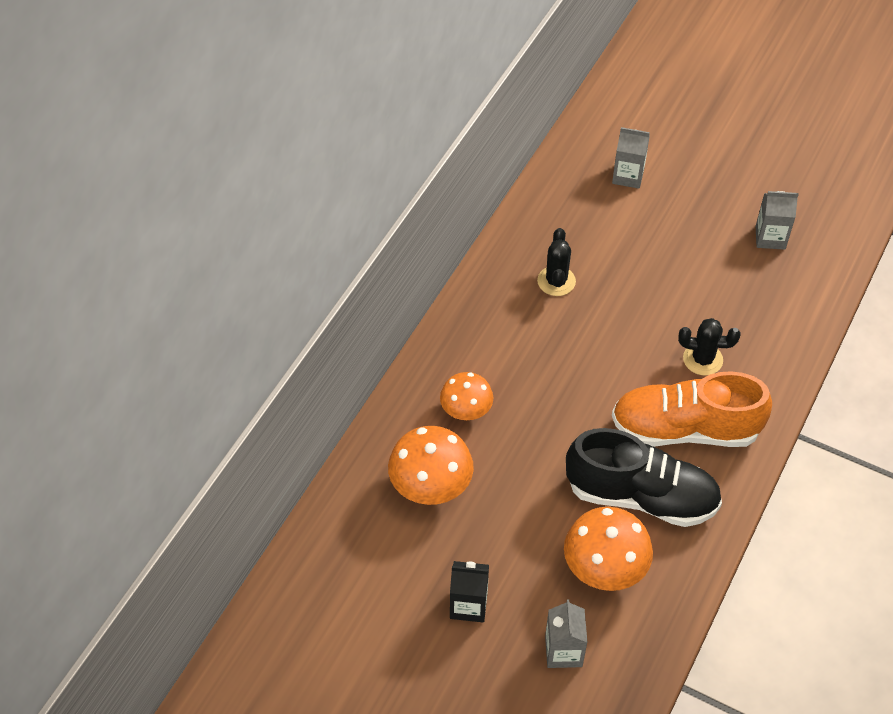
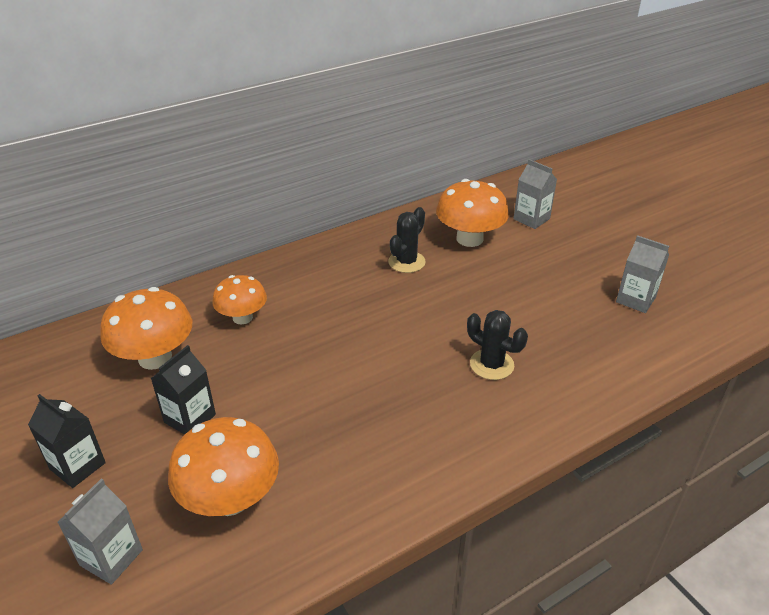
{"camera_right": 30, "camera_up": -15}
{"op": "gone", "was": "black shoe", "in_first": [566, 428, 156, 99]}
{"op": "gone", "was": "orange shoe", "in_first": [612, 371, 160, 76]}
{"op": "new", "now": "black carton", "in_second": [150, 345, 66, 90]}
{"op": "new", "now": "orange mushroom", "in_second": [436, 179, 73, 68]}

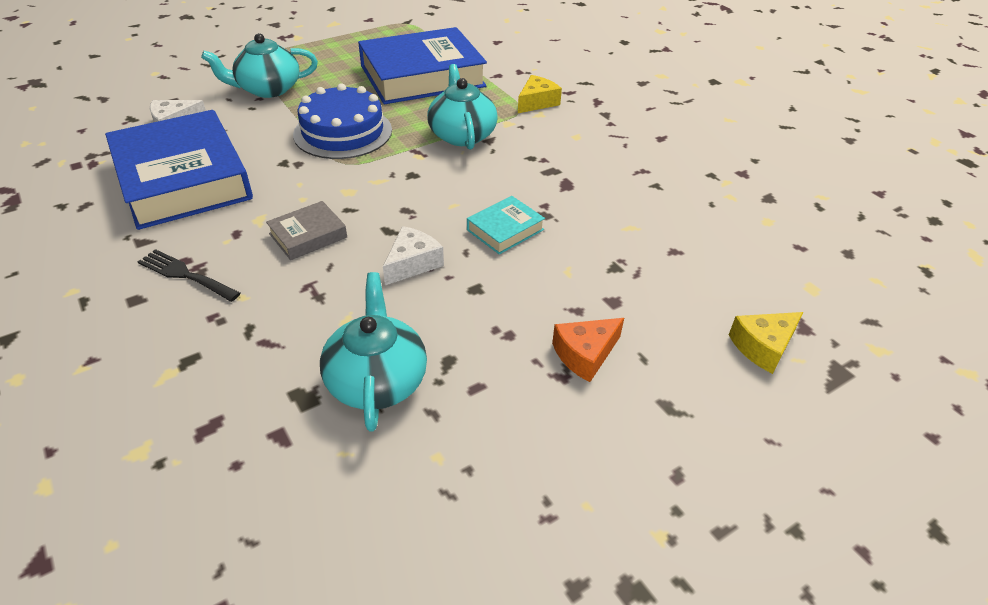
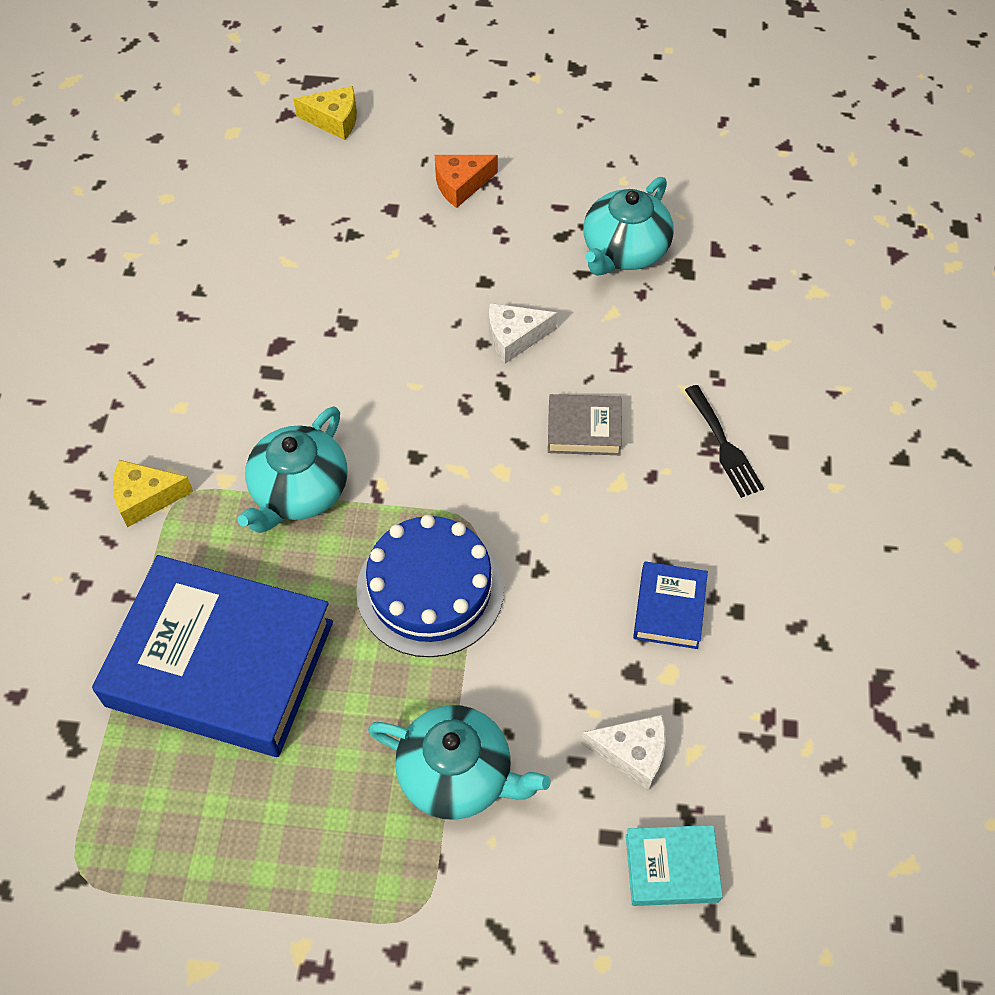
{"camera_right": -140, "camera_up": 15}
{"op": "shifted", "was": "turquoise book", "in_first": [467, 196, 78, 59], "in_second": [626, 825, 97, 81]}
{"op": "rotated", "was": "orange cheese", "in_first": [552, 318, 72, 64], "in_second": [435, 155, 63, 53], "clockwise": 150}
{"op": "scaled", "was": "blue book", "in_first": [105, 110, 148, 120], "in_second": [633, 562, 75, 87], "ratio": 0.43}

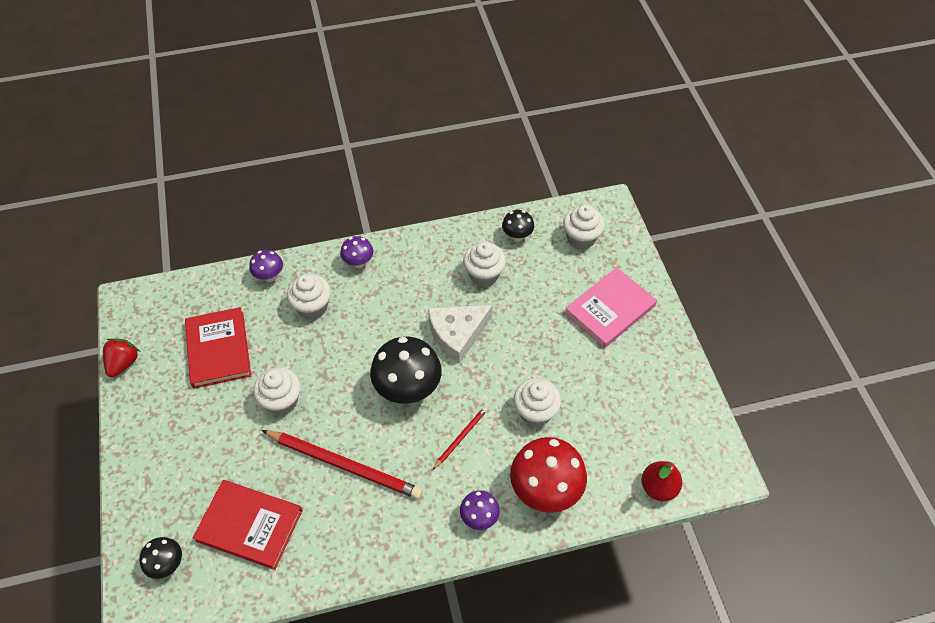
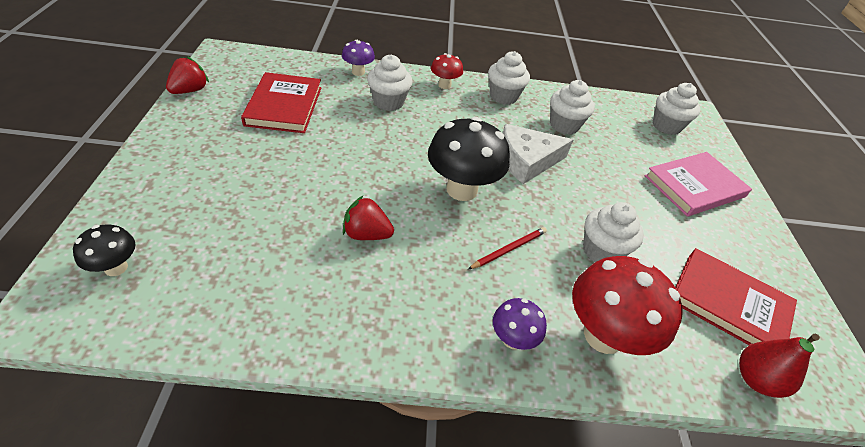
{"camera_right": 10, "camera_up": -10}
{"op": "gone", "was": "black mushroom", "in_first": [502, 210, 32, 32]}
{"op": "shifted", "was": "red book", "in_first": [193, 480, 110, 90], "in_second": [675, 248, 122, 97]}
{"op": "shifted", "was": "white cupcake", "in_first": [253, 367, 48, 48], "in_second": [488, 51, 42, 54]}
{"op": "swapped", "was": "red pencil", "now": "red strawberry", "in_first": [262, 430, 161, 69], "in_second": [343, 196, 51, 44]}
{"op": "repainted", "was": "purple mushroom", "now": "red mushroom", "in_first": [340, 236, 33, 32], "in_second": [431, 53, 32, 36]}

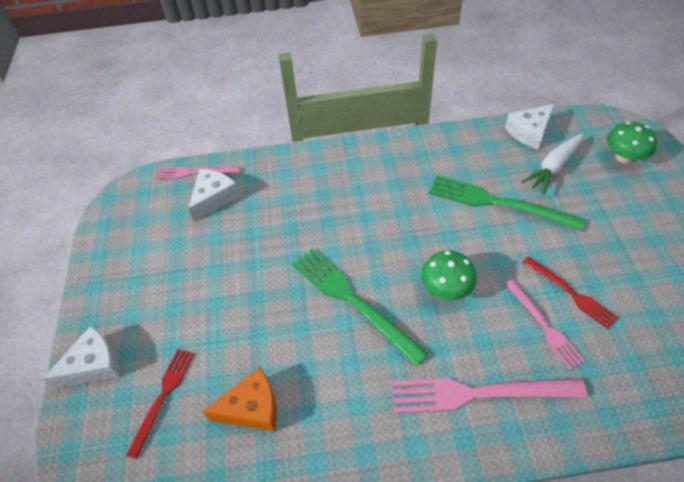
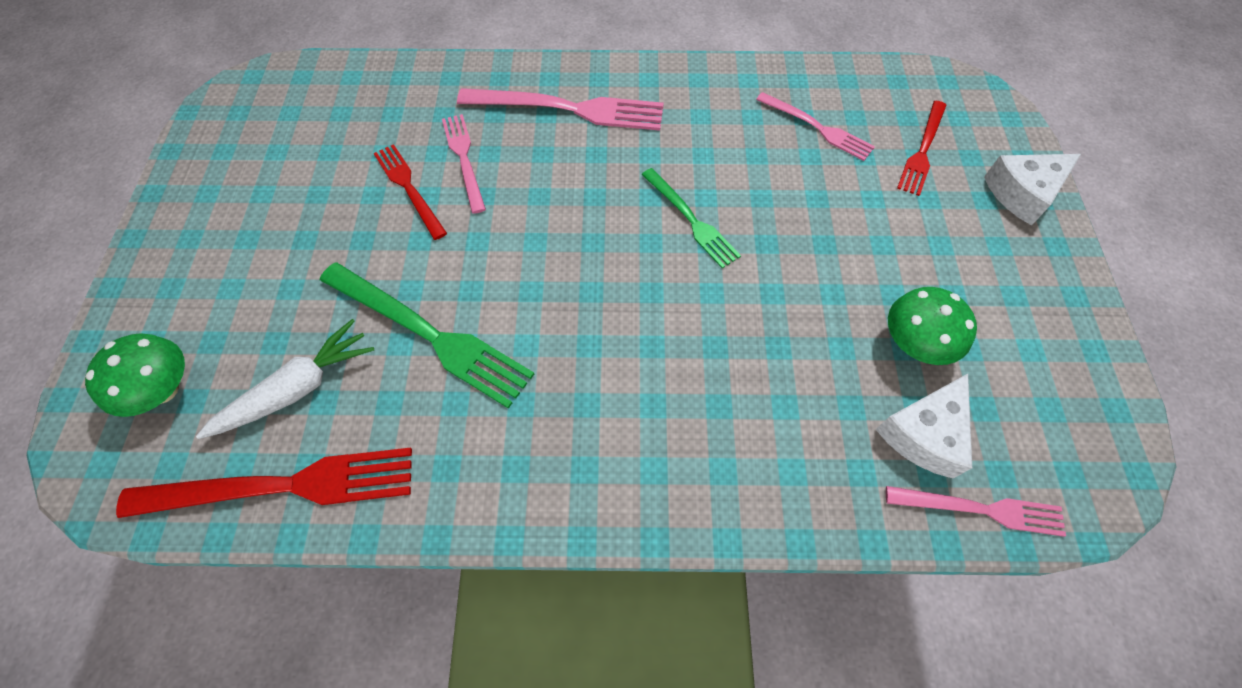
{"camera_right": -175, "camera_up": 10}
{"op": "shifted", "was": "green mushroom", "in_first": [421, 251, 56, 49], "in_second": [888, 287, 89, 78]}
{"op": "swapped", "was": "orange cheese", "now": "pink fork", "in_first": [202, 367, 75, 65], "in_second": [756, 92, 119, 69]}
{"op": "swapped", "was": "white cheese", "now": "red fork", "in_first": [505, 104, 49, 45], "in_second": [116, 448, 296, 70]}
{"op": "scaled", "was": "green fork", "in_first": [292, 249, 137, 117], "in_second": [641, 168, 100, 100], "ratio": 0.61}

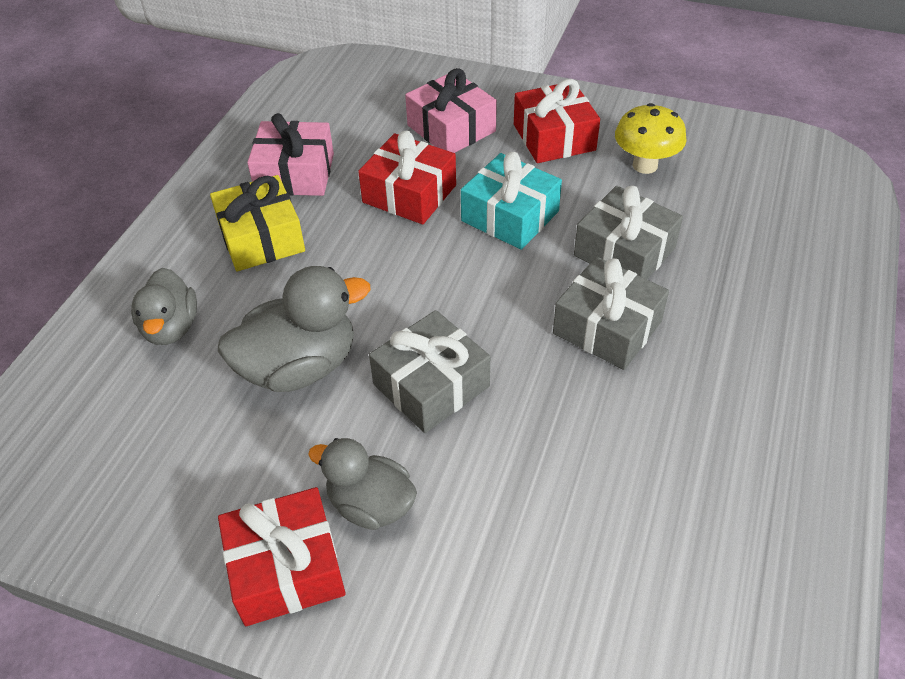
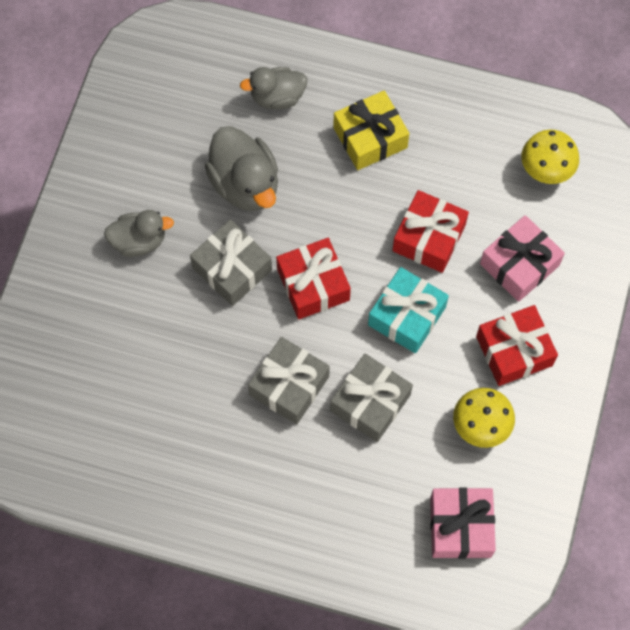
{"camera_right": 85, "camera_up": 20}
{"op": "new", "now": "yellow mushroom", "in_second": [521, 130, 58, 54]}
{"op": "shifted", "was": "red gift", "in_first": [218, 487, 128, 139], "in_second": [276, 238, 75, 81]}
{"op": "shifted", "was": "pink gift", "in_first": [247, 113, 87, 83], "in_second": [430, 487, 66, 72]}
{"op": "rotated", "was": "grey duck", "in_first": [308, 438, 109, 92], "in_second": [104, 210, 70, 47], "clockwise": 60}

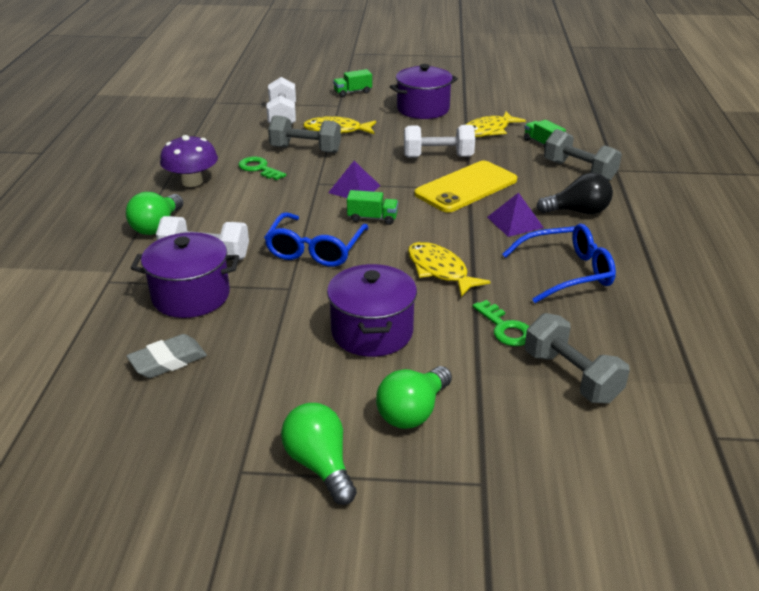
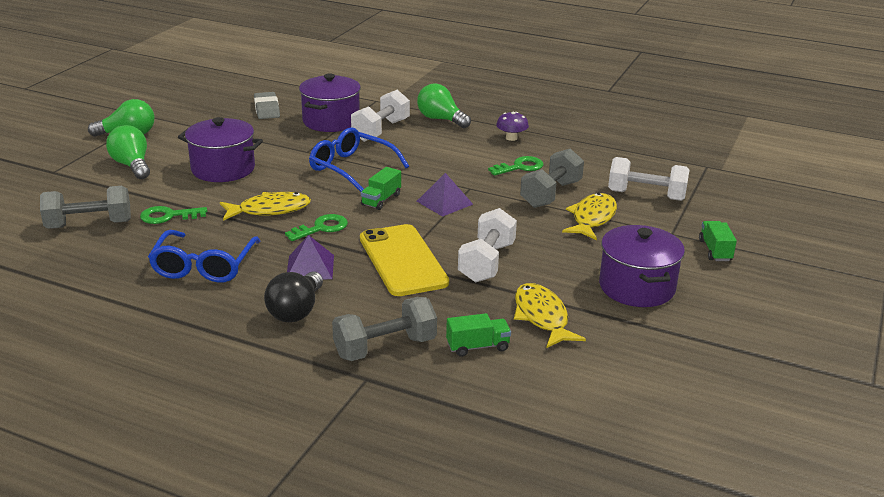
{"camera_right": 110, "camera_up": -5}
{"op": "new", "now": "green key", "in_second": [285, 214, 63, 27]}
{"op": "scaled", "was": "purple mushroom", "in_first": [160, 135, 58, 52], "in_second": [496, 112, 33, 29], "ratio": 0.61}

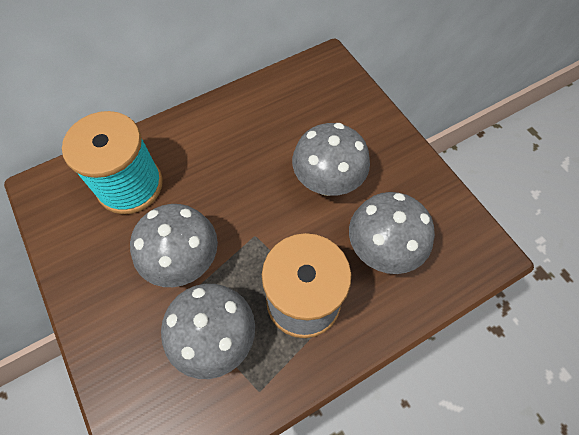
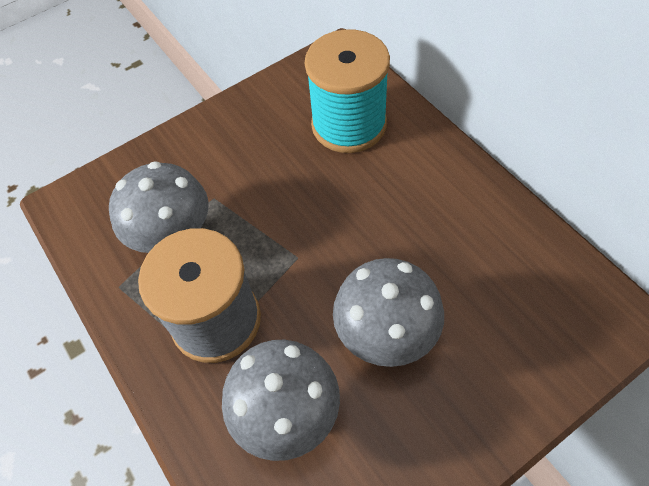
{"camera_right": 90, "camera_up": -5}
{"op": "gone", "was": "grey mushroom", "in_first": [130, 204, 88, 83]}

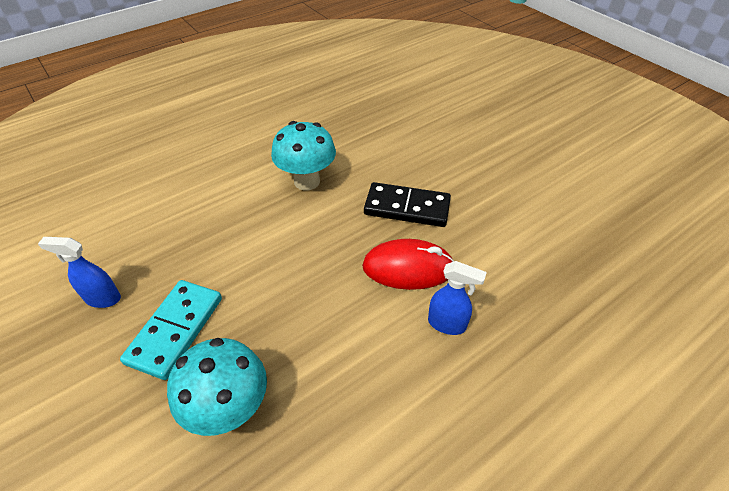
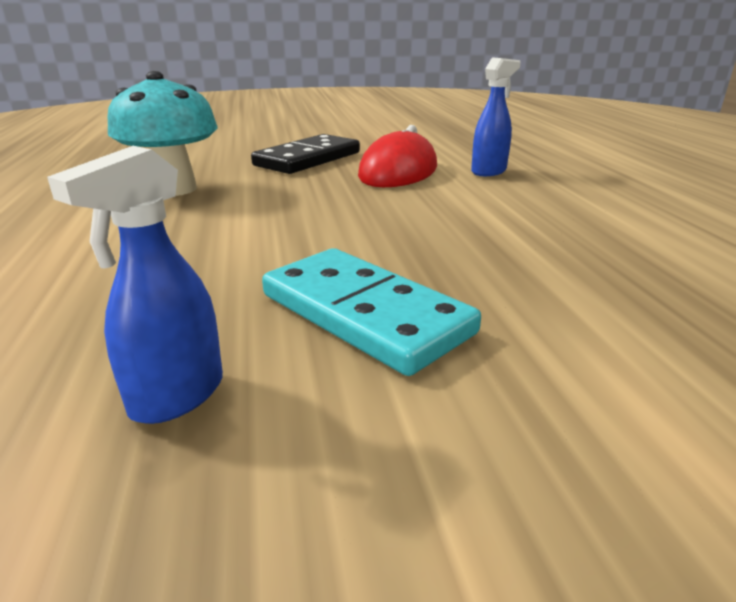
{"camera_right": -65, "camera_up": -20}
{"op": "gone", "was": "turquoise mushroom", "in_first": [167, 338, 100, 98]}

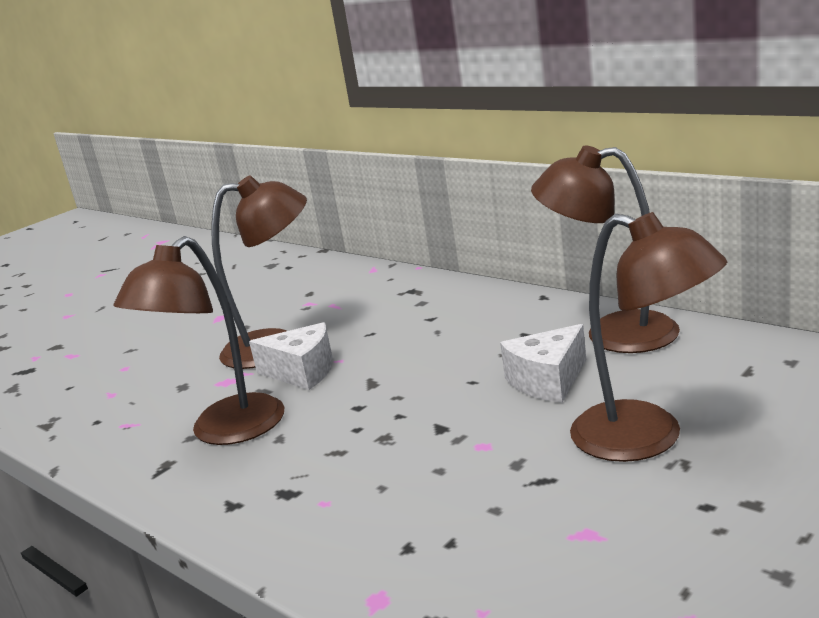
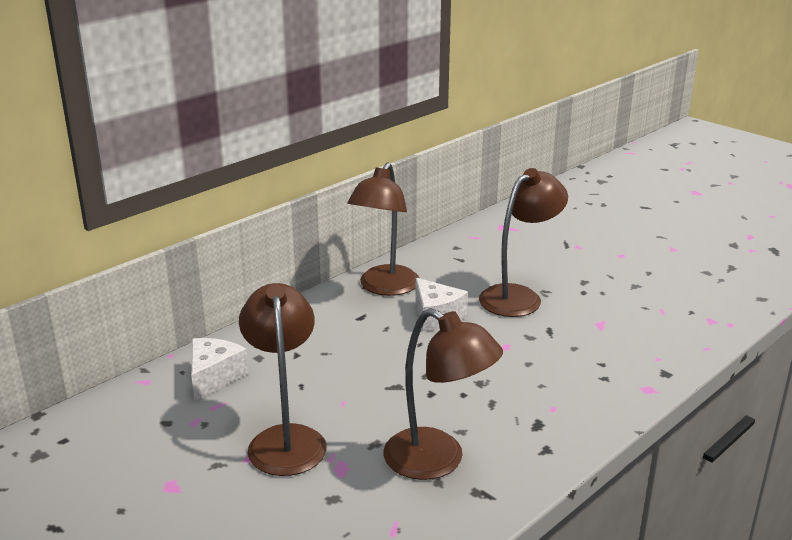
{"camera_right": -90, "camera_up": 5}
{"op": "shifted", "was": "white cheese", "in_first": [249, 322, 84, 68], "in_second": [191, 338, 58, 63]}

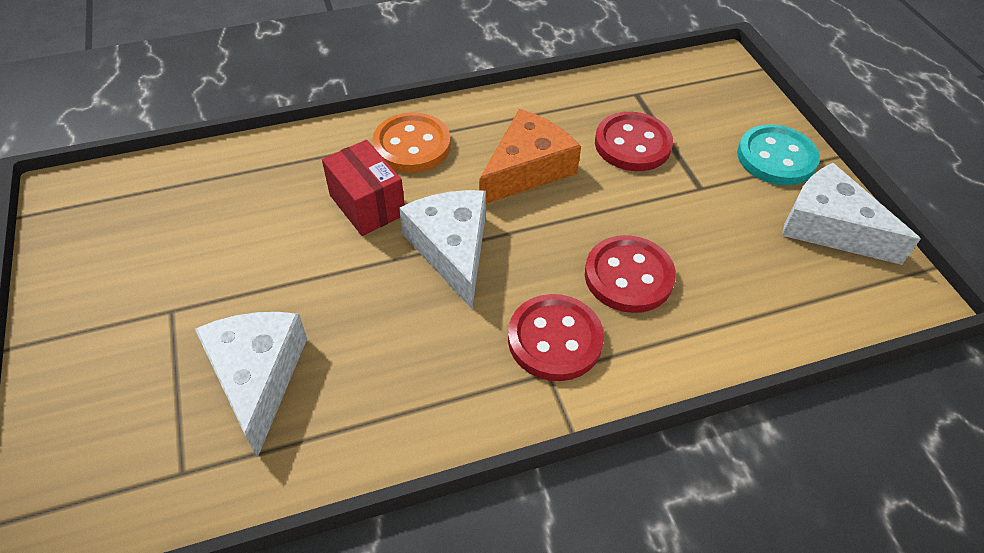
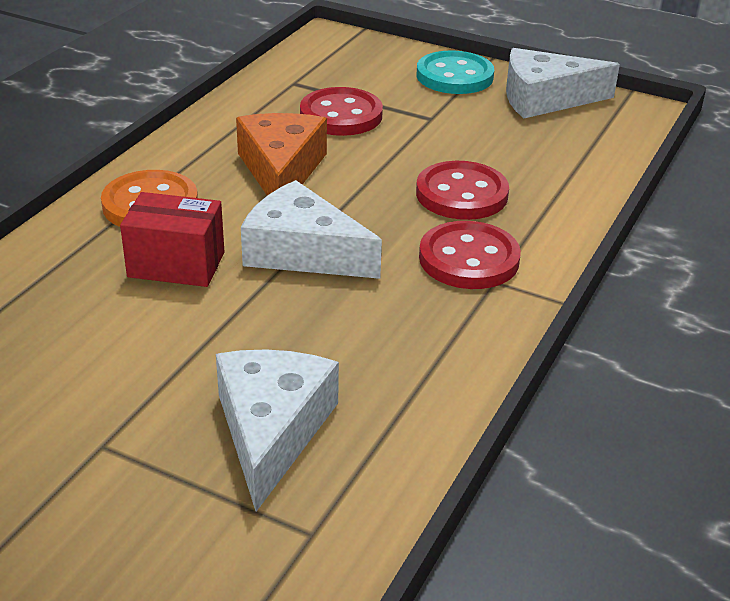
{"camera_right": -45, "camera_up": -15}
{"op": "rotated", "was": "white cheese", "in_first": [195, 312, 112, 146], "in_second": [216, 349, 123, 163], "clockwise": 60}

